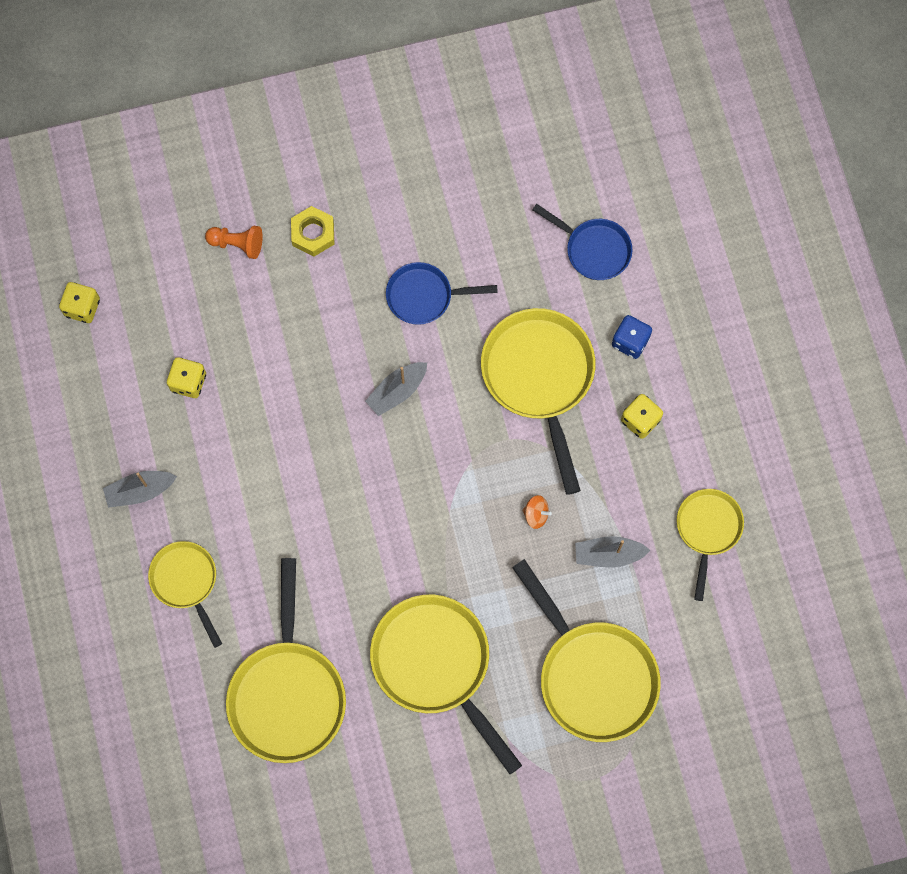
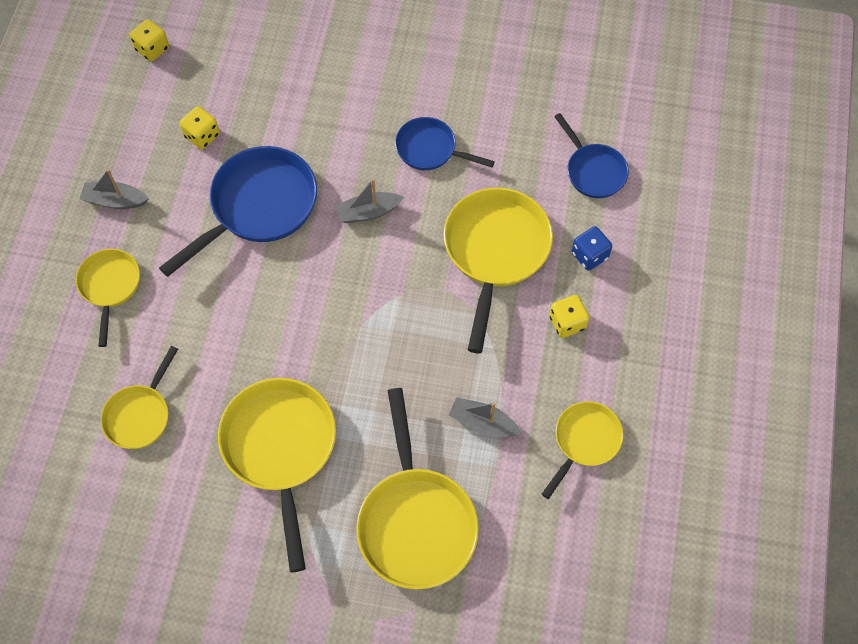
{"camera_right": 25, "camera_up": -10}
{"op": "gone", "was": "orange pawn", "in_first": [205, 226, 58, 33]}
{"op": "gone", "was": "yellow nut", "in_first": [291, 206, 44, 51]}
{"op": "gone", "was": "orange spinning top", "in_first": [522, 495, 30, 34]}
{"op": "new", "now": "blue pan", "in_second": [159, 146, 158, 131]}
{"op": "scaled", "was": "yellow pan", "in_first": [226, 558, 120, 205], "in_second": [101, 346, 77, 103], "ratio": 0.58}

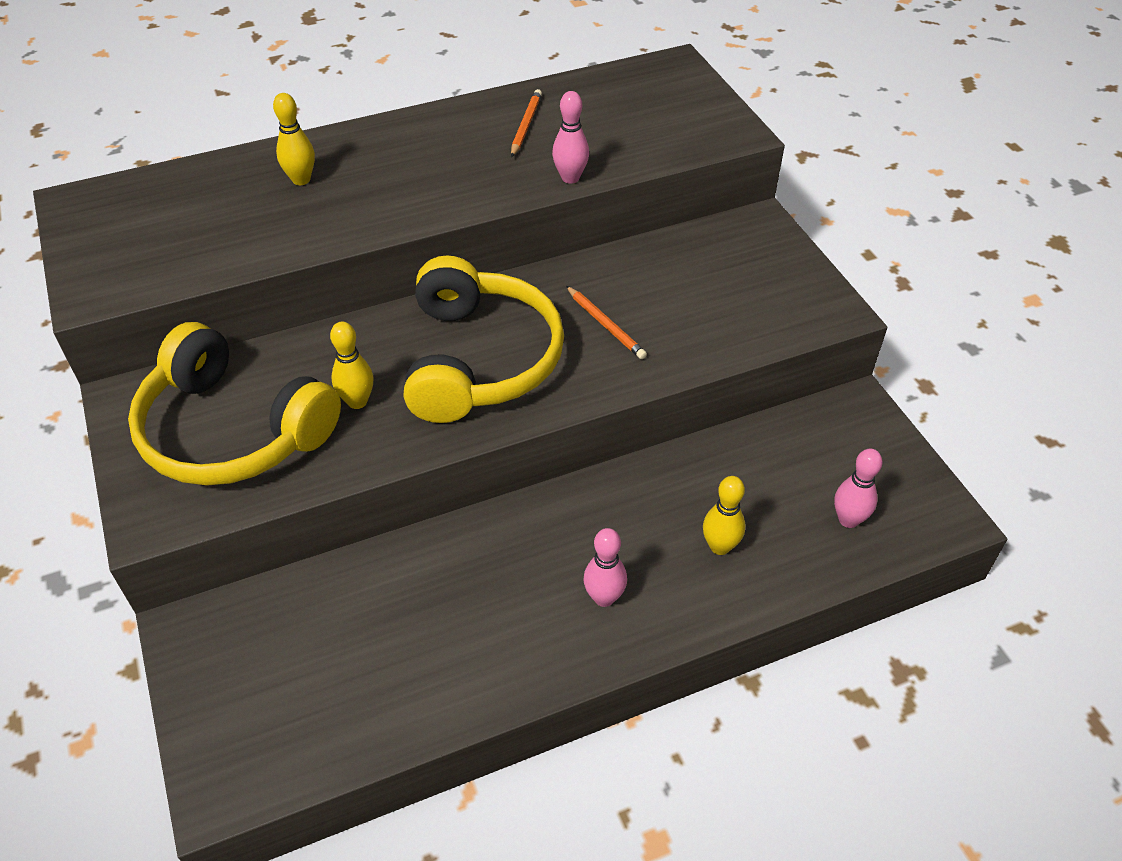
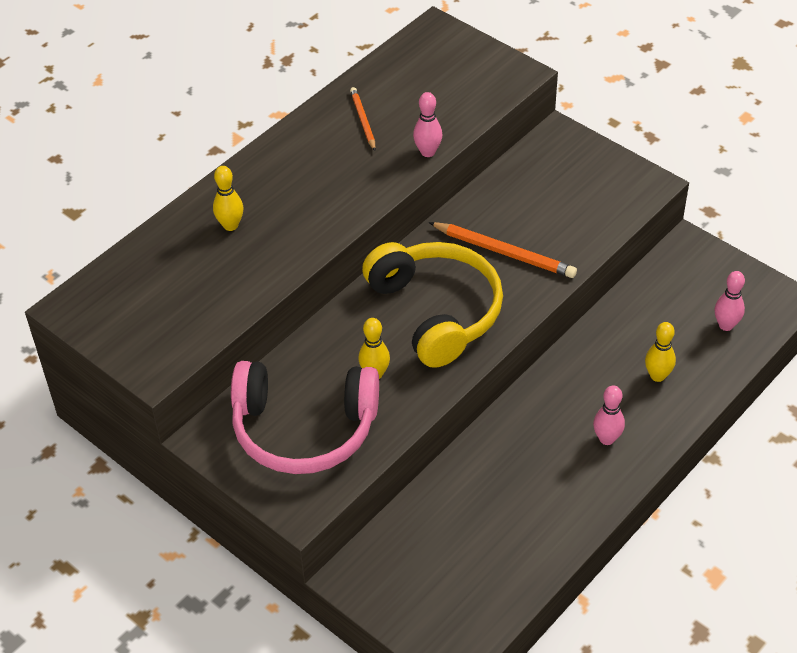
{"camera_right": -25, "camera_up": 0}
{"op": "repainted", "was": "yellow headphones", "now": "pink headphones", "in_first": [128, 322, 213, 164], "in_second": [231, 361, 148, 113]}
{"op": "scaled", "was": "orange pencil", "in_first": [566, 286, 81, 73], "in_second": [429, 222, 148, 56], "ratio": 1.64}

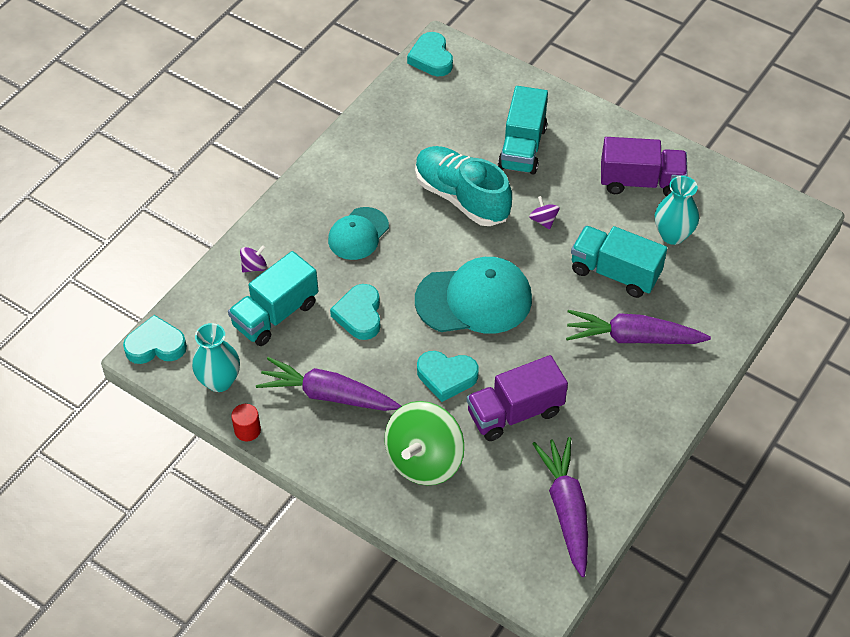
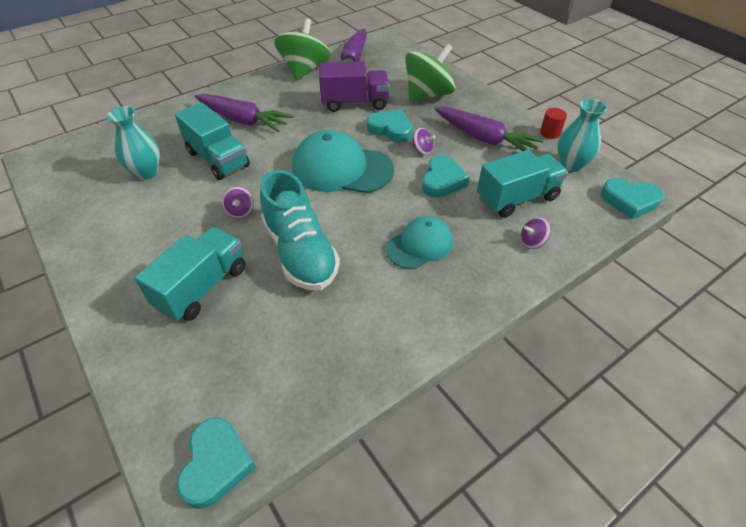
{"camera_right": -160, "camera_up": -5}
{"op": "gone", "was": "purple truck", "in_first": [601, 137, 87, 59]}
{"op": "new", "now": "green spinning top", "in_second": [274, 18, 57, 62]}
{"op": "new", "now": "purple spinning top", "in_second": [412, 128, 23, 27]}

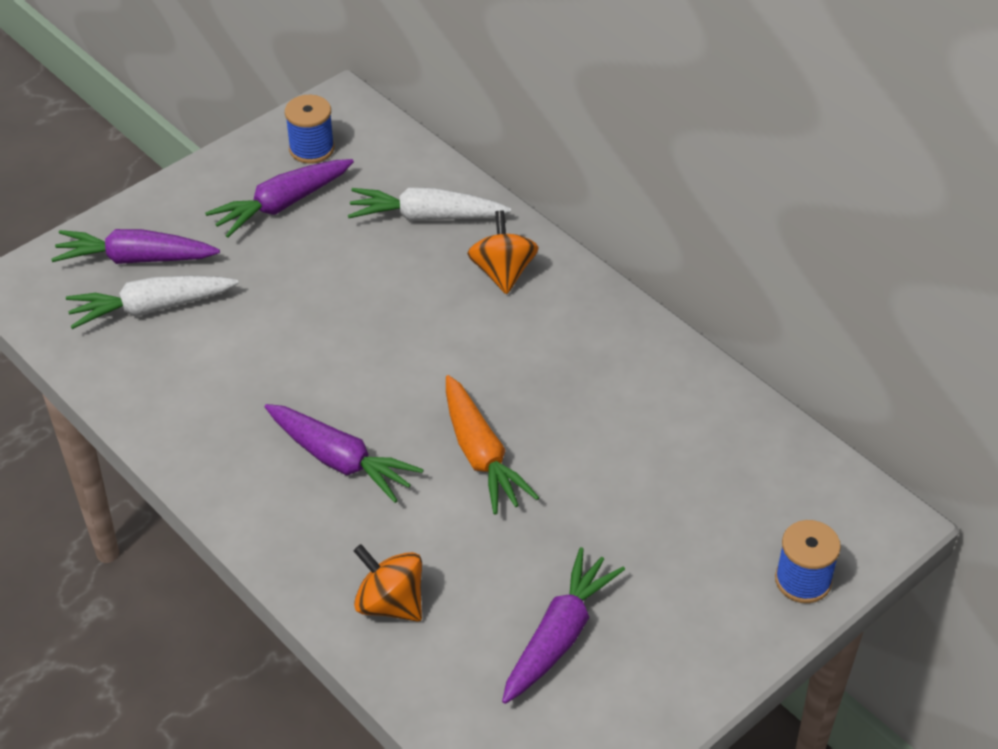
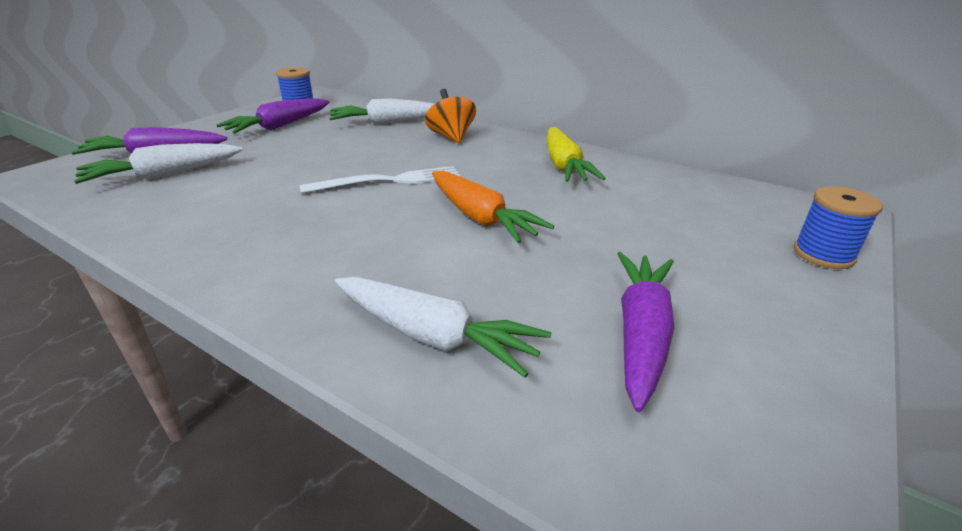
{"camera_right": -15, "camera_up": -15}
{"op": "gone", "was": "purple carrot", "in_first": [265, 404, 159, 99]}
{"op": "new", "now": "white fork", "in_second": [300, 166, 160, 28]}
{"op": "new", "now": "yellow carrot", "in_second": [547, 127, 59, 55]}
{"op": "swapped", "was": "orange spinning top", "now": "white carrot", "in_first": [354, 544, 68, 78], "in_second": [335, 277, 216, 101]}

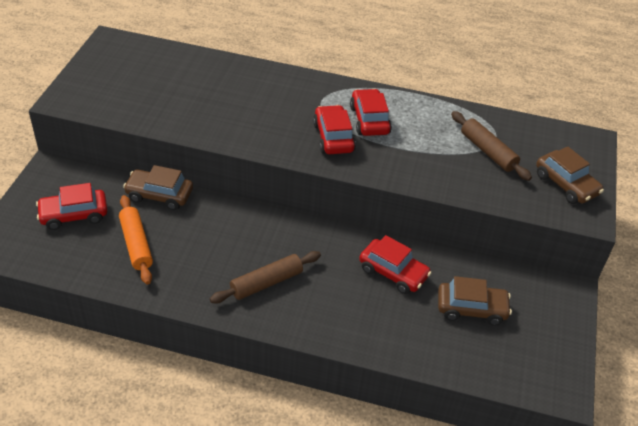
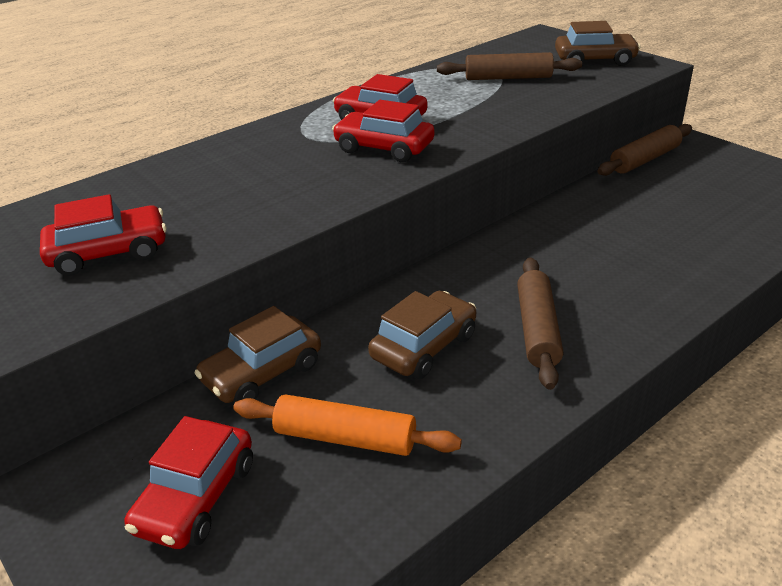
{"camera_right": -50, "camera_up": -10}
{"op": "new", "now": "brown rolling pin", "in_second": [597, 124, 95, 52]}
{"op": "shifted", "was": "red car", "in_first": [359, 235, 72, 59], "in_second": [40, 194, 127, 82]}
{"op": "shifted", "was": "brown car", "in_first": [438, 276, 74, 49], "in_second": [368, 291, 108, 88]}

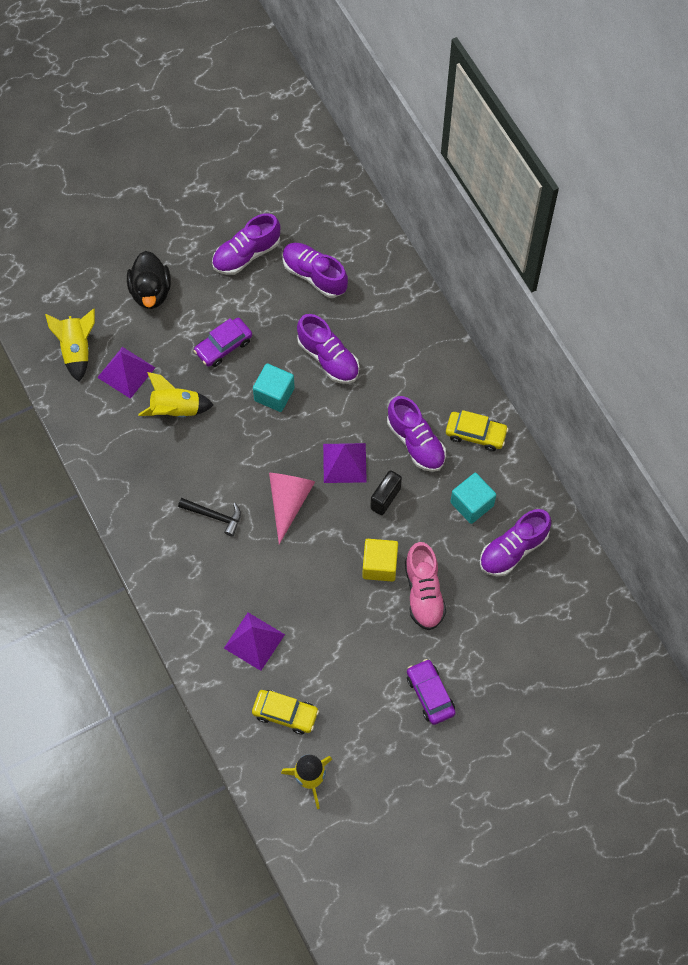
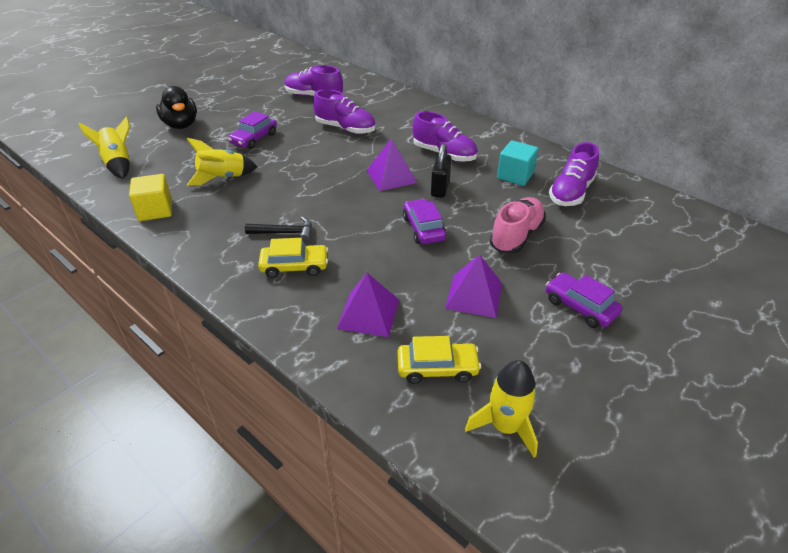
{"camera_right": -20, "camera_up": -25}
{"op": "gone", "was": "purple shoe", "in_first": [212, 213, 69, 62]}
{"op": "gone", "was": "turquoise cube", "in_first": [253, 363, 42, 49]}
{"op": "gone", "was": "pink cone", "in_first": [269, 473, 46, 71]}
{"op": "new", "now": "purple car", "in_second": [403, 199, 43, 45]}
{"op": "shifted", "was": "purple pyramid", "in_first": [97, 347, 58, 52], "in_second": [445, 255, 57, 63]}
{"op": "shifted", "was": "yellow cube", "in_first": [362, 539, 36, 43], "in_second": [129, 174, 43, 47]}
{"op": "shifted", "was": "yellow car", "in_first": [446, 410, 63, 41], "in_second": [258, 238, 70, 40]}
{"op": "rotated", "was": "pink shoe", "in_first": [405, 542, 41, 88], "in_second": [490, 197, 56, 57], "clockwise": -120}

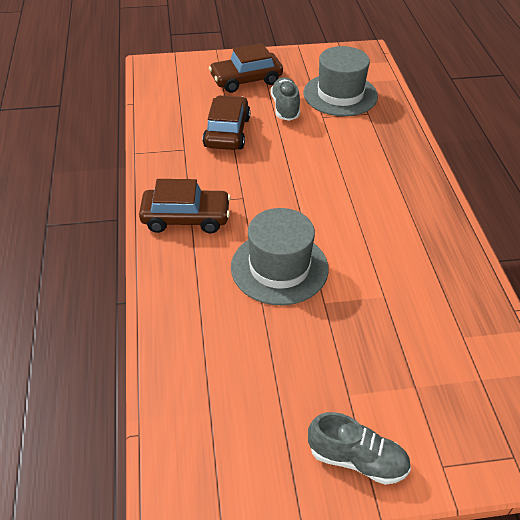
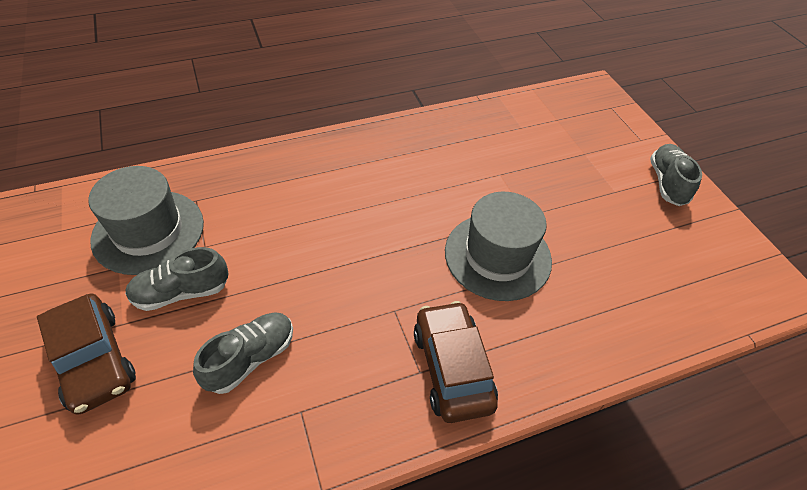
{"camera_right": -105, "camera_up": 5}
{"op": "swapped", "was": "brown car", "now": "grey shoe", "in_first": [203, 95, 47, 55], "in_second": [193, 312, 100, 82]}

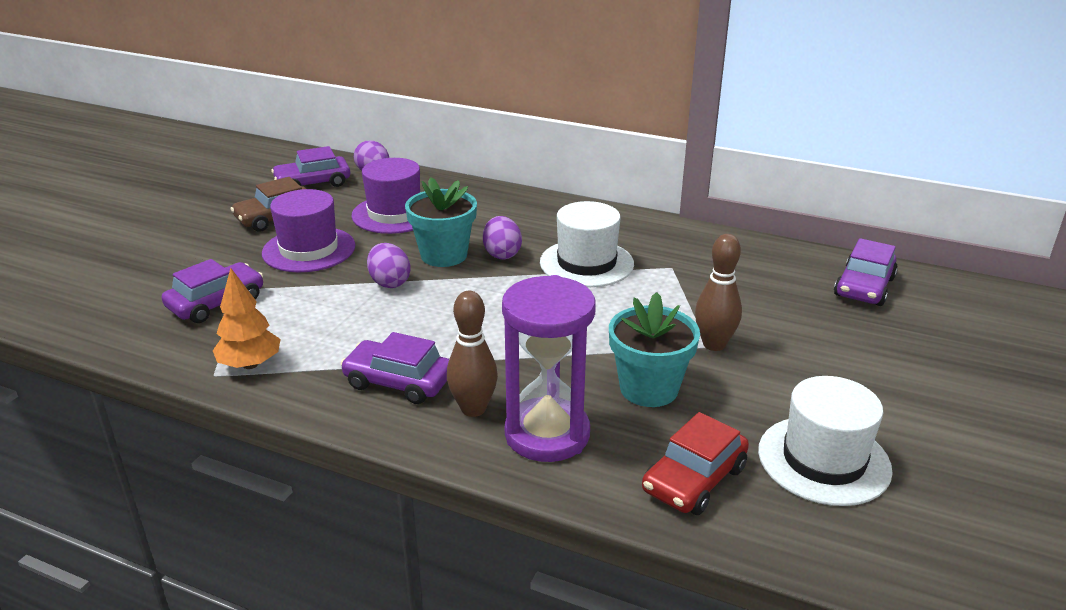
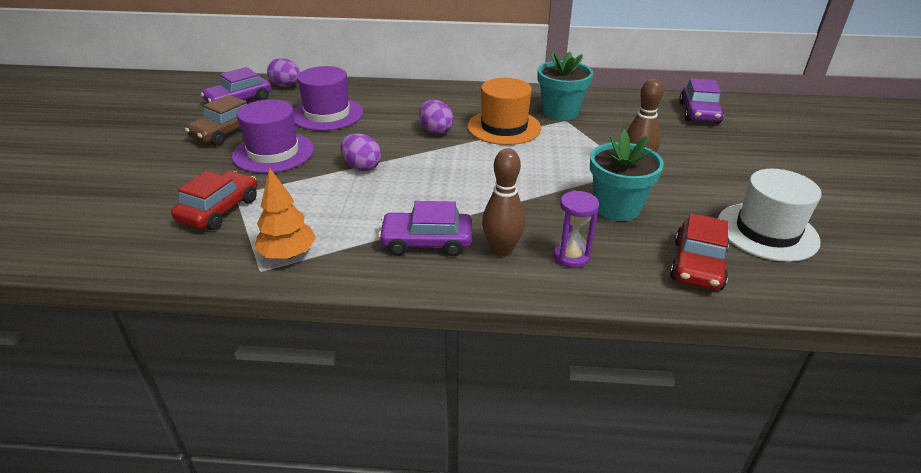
{"camera_right": -20, "camera_up": 5}
{"op": "shifted", "was": "turquoise flower pot", "in_first": [405, 177, 72, 90], "in_second": [538, 51, 55, 69]}
{"op": "repainted", "was": "purple car", "now": "red car", "in_first": [162, 259, 101, 64], "in_second": [171, 171, 86, 59]}
{"op": "repainted", "was": "white hat", "now": "orange hat", "in_first": [540, 201, 94, 86], "in_second": [467, 78, 74, 67]}
{"op": "scaled", "was": "purple hourglass", "in_first": [502, 275, 94, 187], "in_second": [554, 190, 45, 78], "ratio": 0.52}

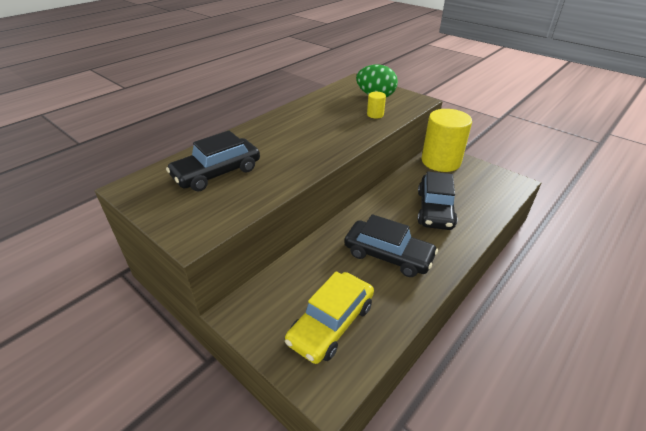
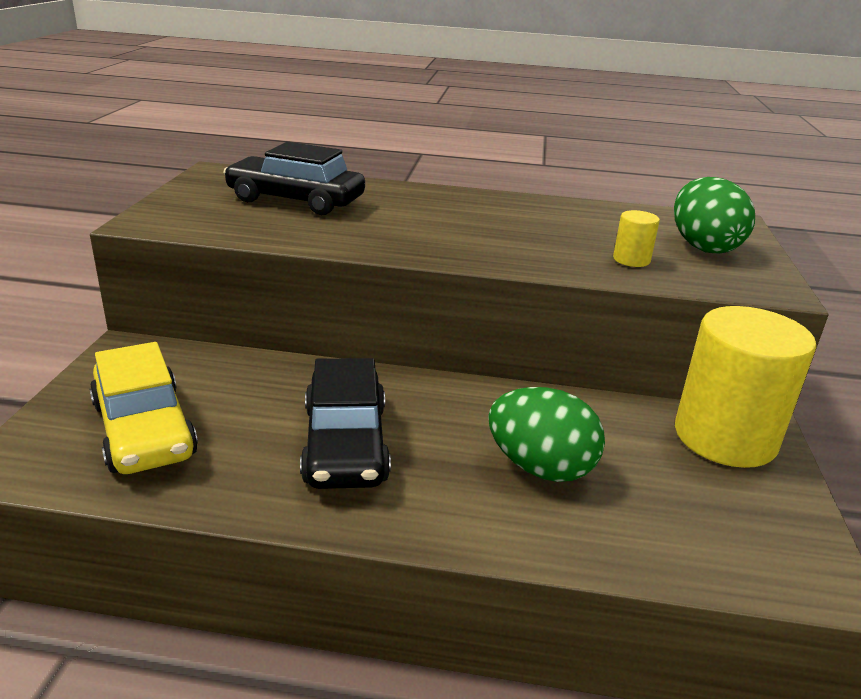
{"camera_right": 55, "camera_up": -10}
{"op": "swapped", "was": "black car", "now": "green egg", "in_first": [418, 171, 39, 59], "in_second": [488, 387, 117, 95]}
{"op": "rotated", "was": "yellow car", "in_first": [285, 271, 89, 93], "in_second": [90, 342, 108, 132], "clockwise": -120}

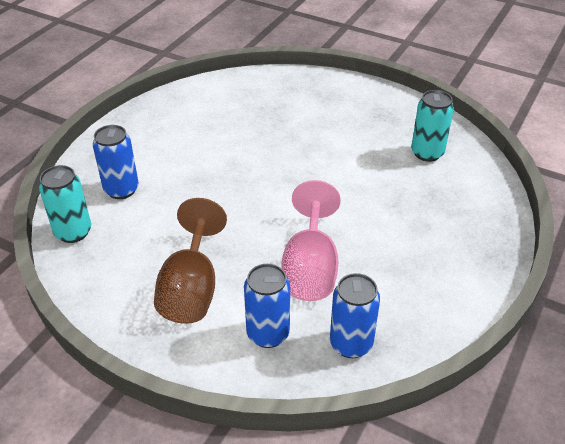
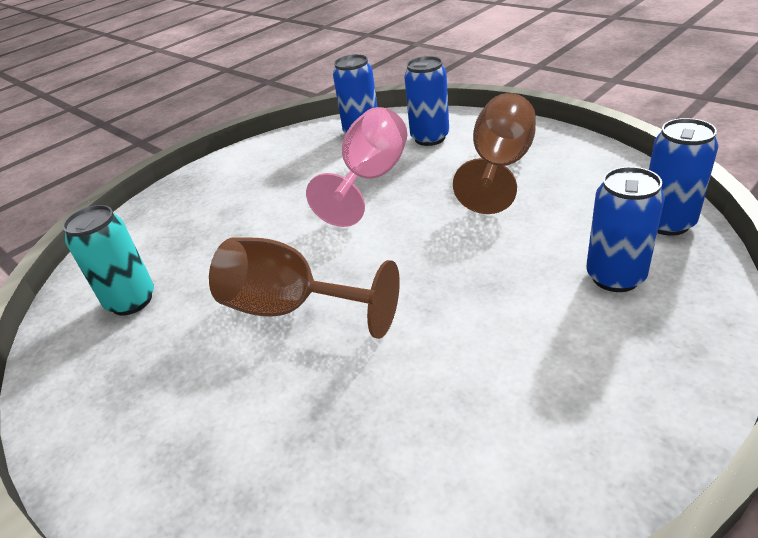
{"camera_right": -160, "camera_up": -5}
{"op": "new", "now": "brown goblet", "in_second": [209, 237, 191, 102]}
{"op": "repainted", "was": "turquoise can", "now": "blue can", "in_first": [39, 165, 52, 78], "in_second": [649, 118, 69, 118]}

